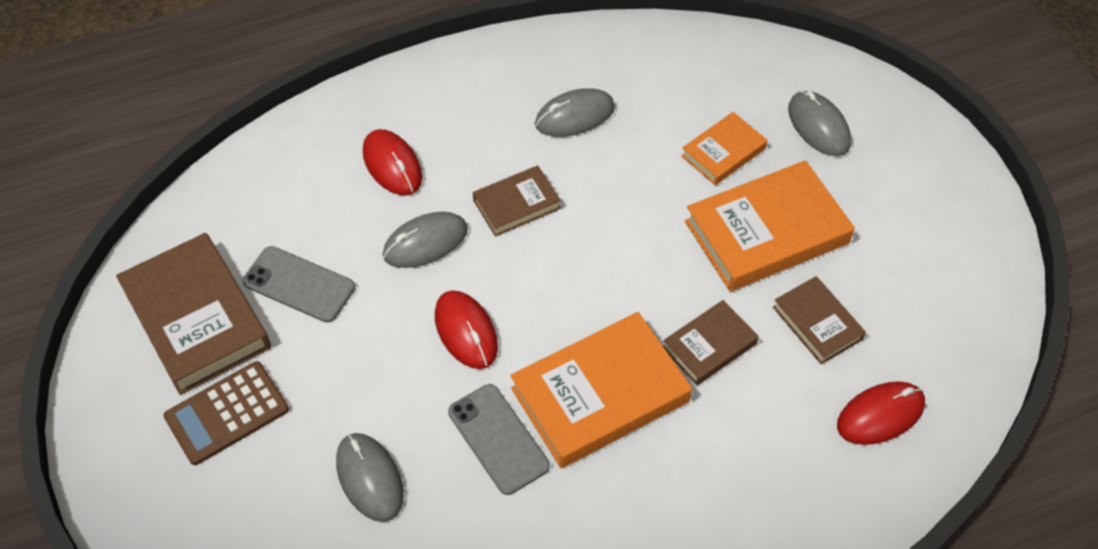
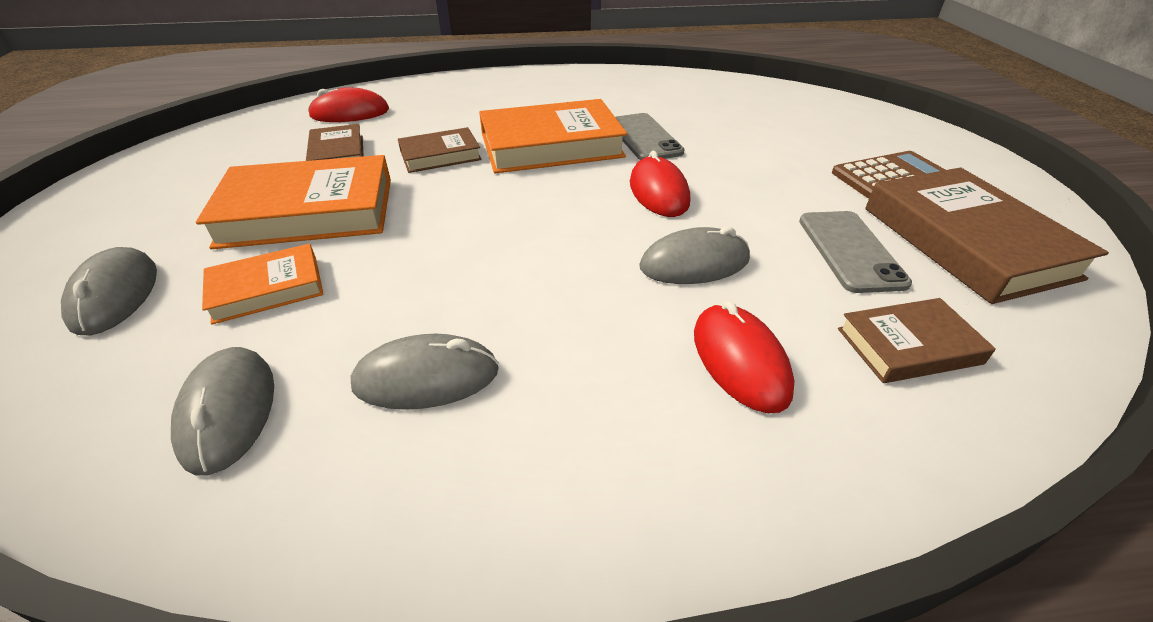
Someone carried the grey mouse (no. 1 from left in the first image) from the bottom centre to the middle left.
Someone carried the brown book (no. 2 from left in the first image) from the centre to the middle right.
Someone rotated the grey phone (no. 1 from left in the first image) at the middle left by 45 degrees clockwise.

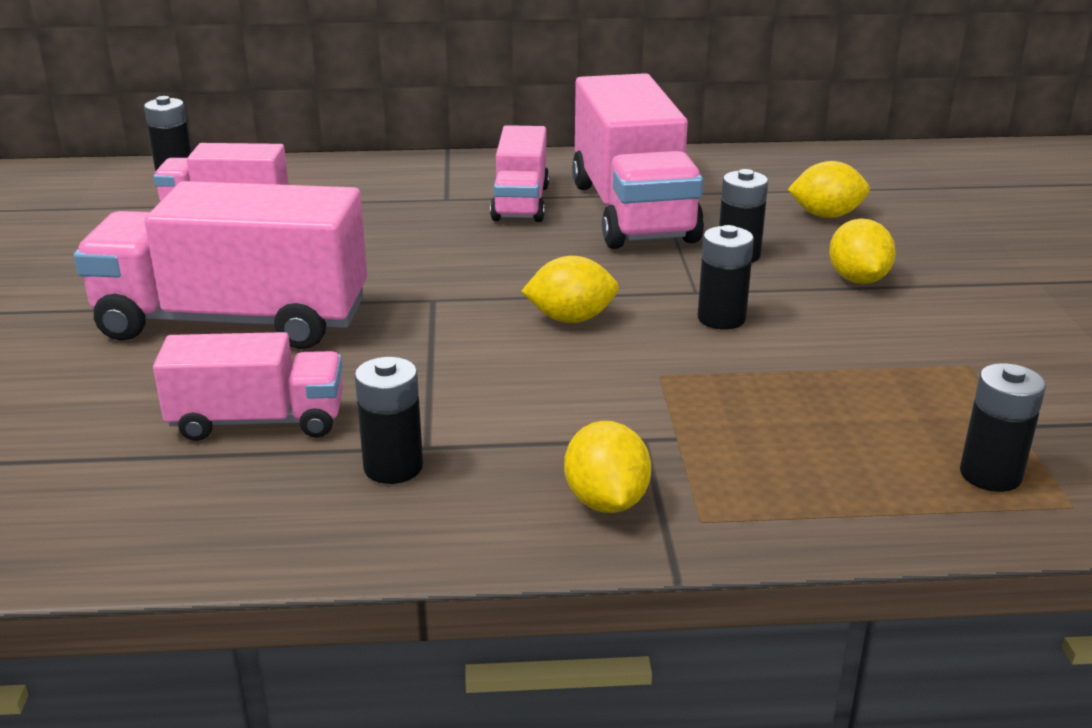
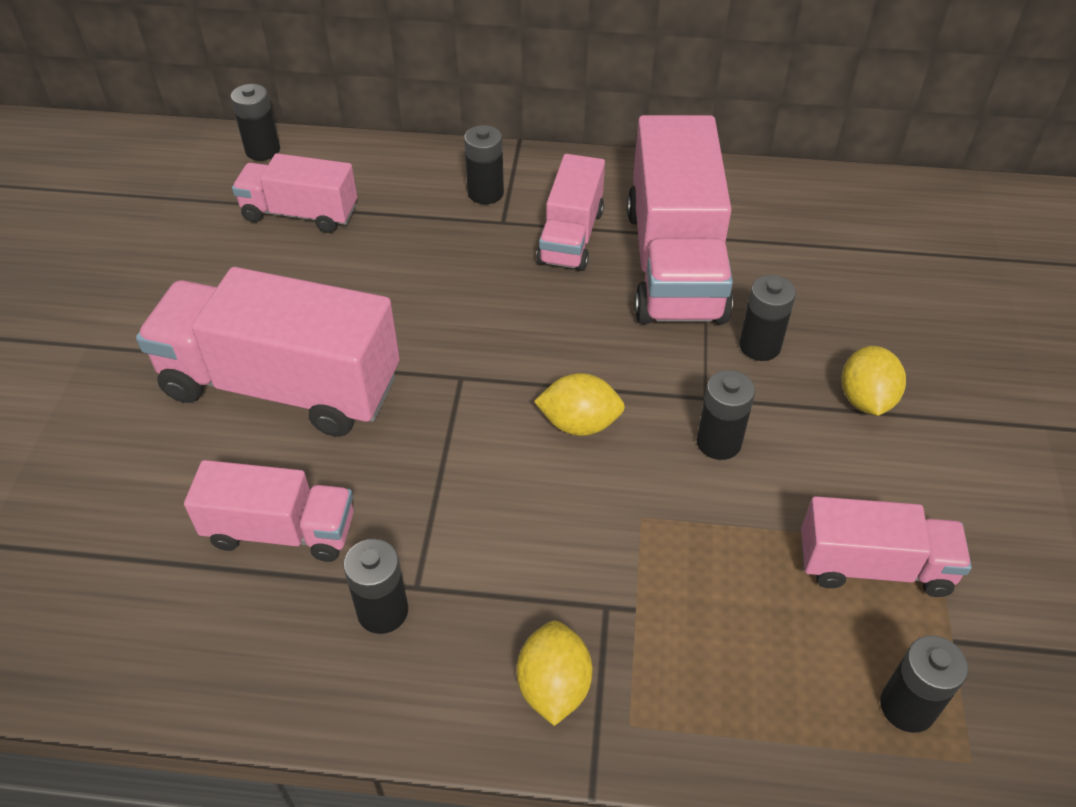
Someone took away the yellow lemon (no. 3 from left) at the top right.
Someone put down the black battery (no. 3 from left) at the top centre.
Someone put down the pink truck (no. 6 from left) at the bottom right.

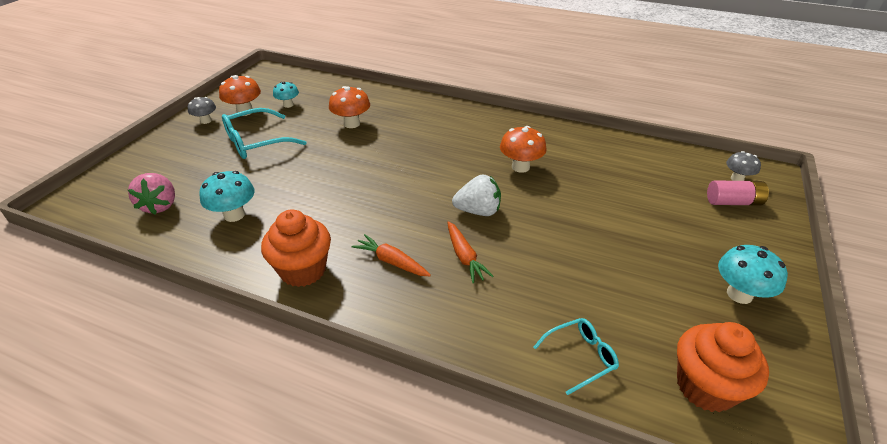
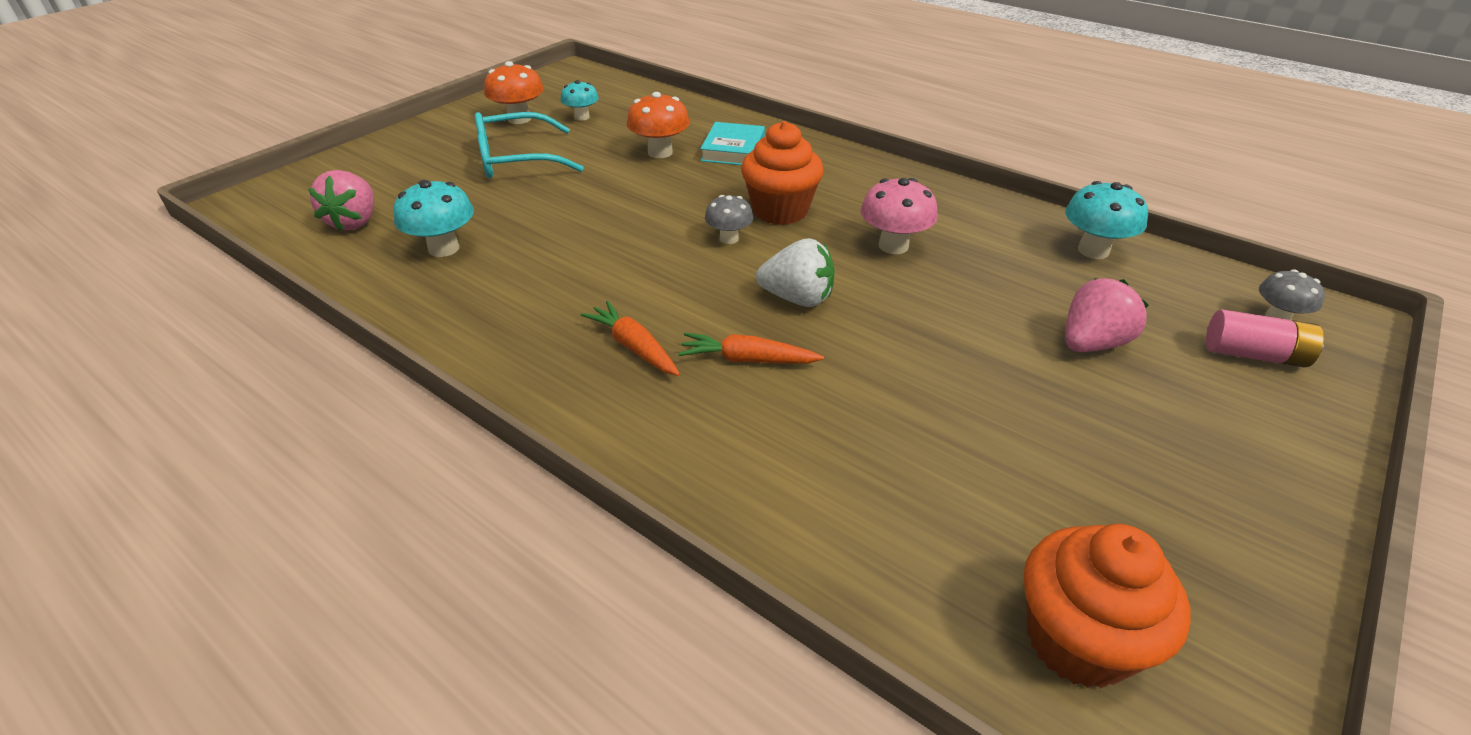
Someone took away the turquoise glasses (no. 2 from left) at the bottom centre.
Someone put down the turquoise book at the top centre.
Someone put down the pink strawberry (no. 2 from left) at the middle right.
Someone carried the grey mushroom (no. 1 from left) from the top left to the top centre.
Someone carried the orange cupcake (no. 1 from left) from the centre to the top centre.
Someone carried the turquoise mushroom (no. 3 from left) from the middle right to the top right.
Someone repainted the orange mushroom (no. 3 from left) at the centre, which became the pink mushroom at the top centre.
Someone rotated the orange carrot (no. 2 from left) at the centre by 105 degrees clockwise.

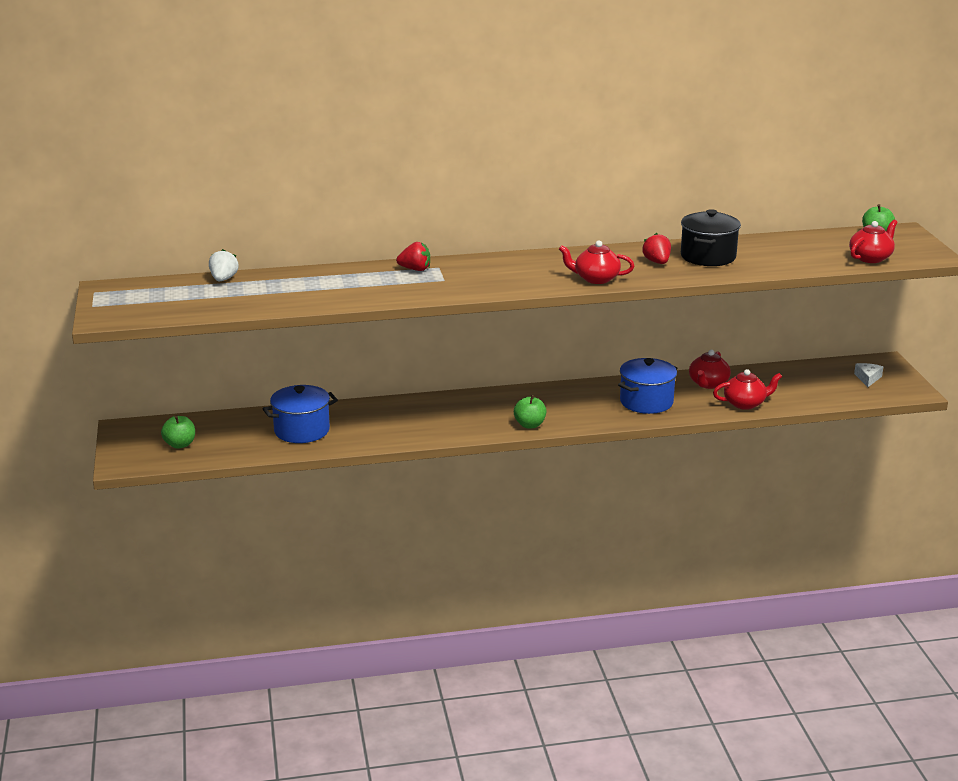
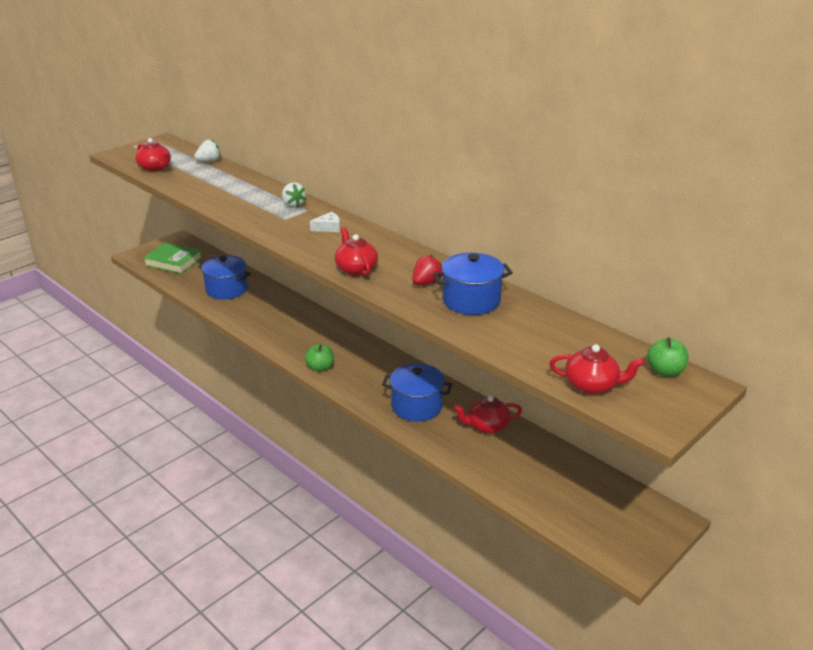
Someone carried the red teapot (no. 3 from left in the first image) from the middle right to the top left.
Someone carried the white cheese from the middle right to the centre.
Someone swapped the green apple (no. 1 from left) at the middle left for the green book at the middle left.
Someone repainted the red strawberry (no. 1 from left) at the top centre, which became the white strawberry (no. 2 from left) at the top centre.
Someone repainted the black pot at the top right, which became the blue pot (no. 3 from left) at the centre.

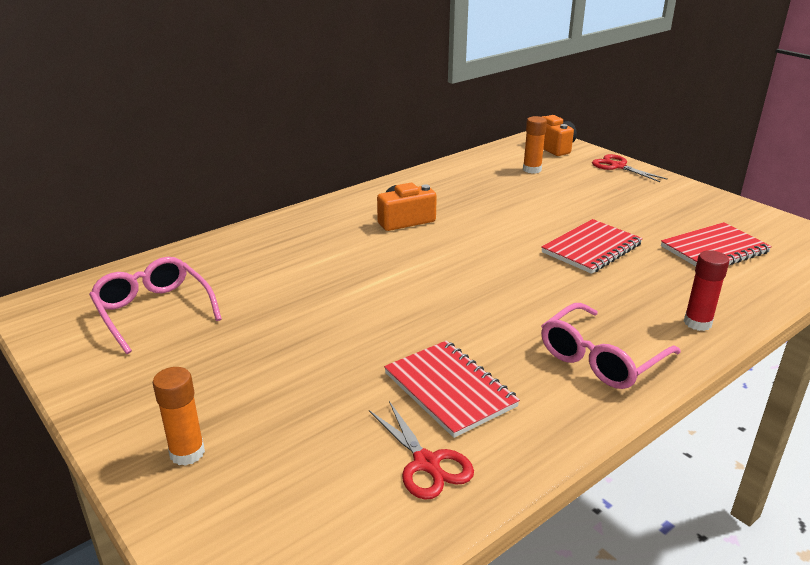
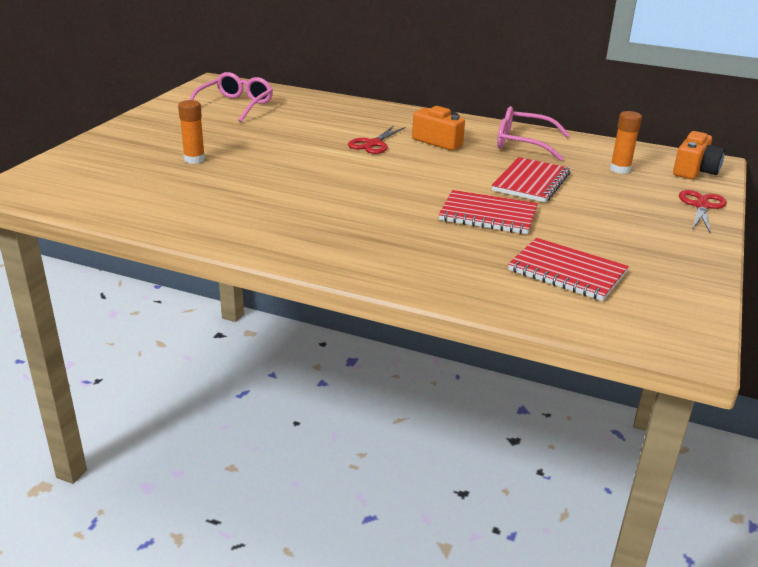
Someone took away the red glue stick at the middle right.
Someone carried the orange glue stick (no. 1 from left) from the bottom left to the top left.
Someone carried the red scissors (no. 1 from left) from the bottom centre to the top centre.
Someone carried the red notebook (no. 1 from left in the first image) from the bottom centre to the top right.
Someone carried the pink glasses (no. 2 from left) from the middle right to the top right.

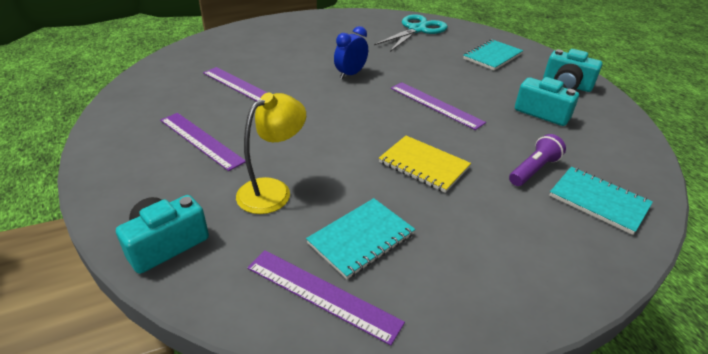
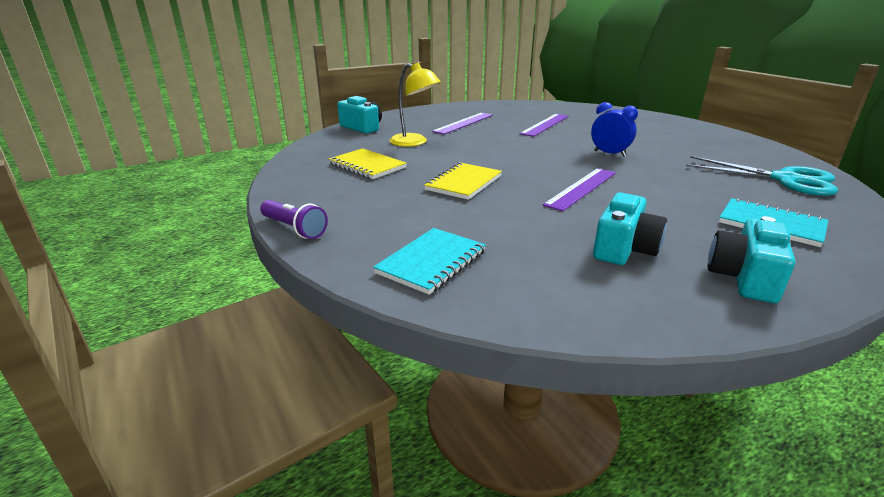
Someone took away the purple ruler (no. 3 from left) at the bottom centre.
Someone carried the purple flashlight from the middle right to the middle left.
Someone repainted the turquoise notebook (no. 1 from left) at the bottom centre, which became the yellow notebook (no. 1 from left) at the top centre.

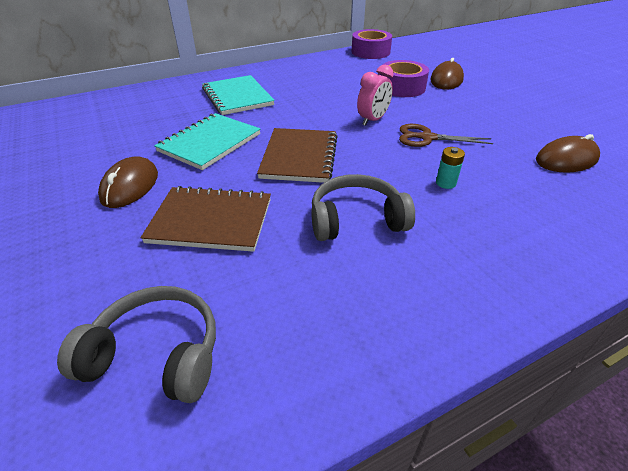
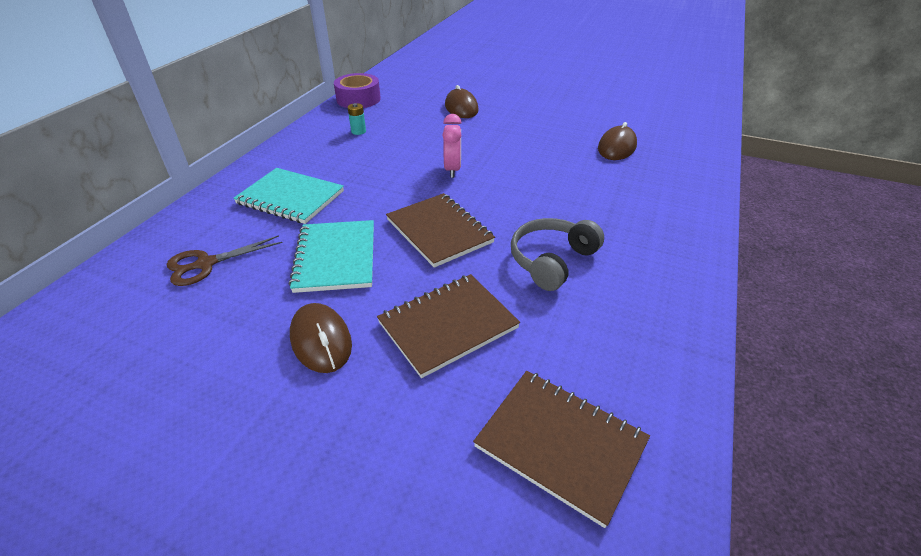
Someone took away the purple tape (no. 2 from left) at the top centre.
Someone carried the brown scissors from the top right to the middle left.
Someone carried the turquoise battery from the middle right to the top centre.
Someone swapped the grey headphones (no. 1 from left) at the bottom left for the brown notebook (no. 3 from left) at the bottom centre.

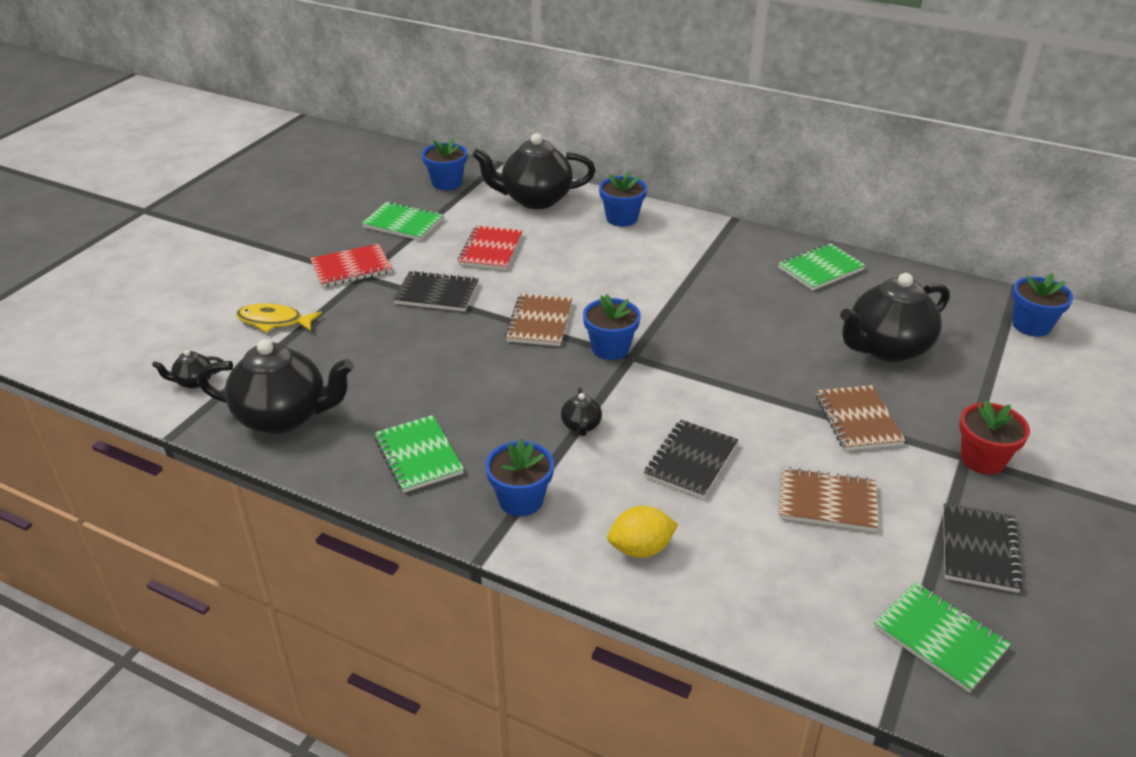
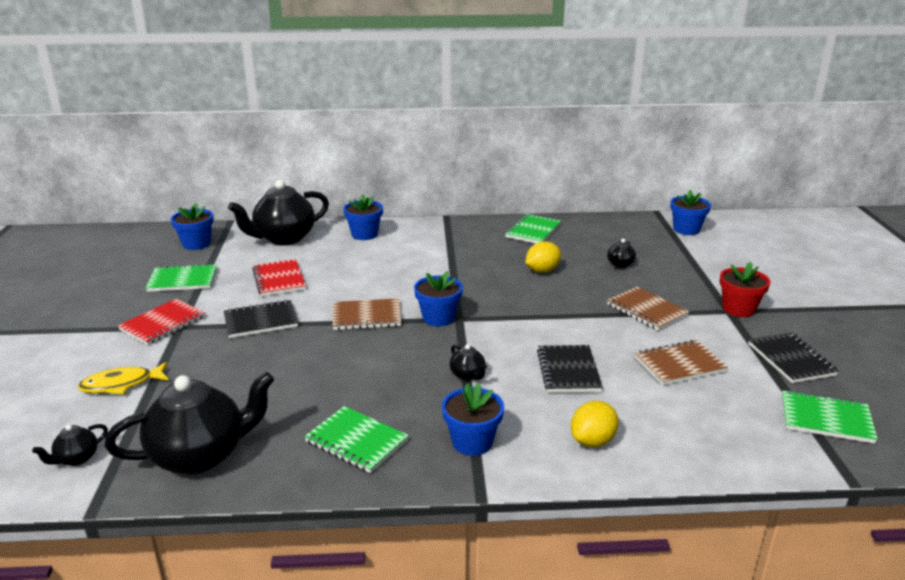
Someone put down the yellow lemon (no. 1 from left) at the centre.
Someone rotated the brown notebook (no. 1 from left) at the centre by 75 degrees counterclockwise.
Someone scaled the black teapot (no. 5 from left) at the middle right by 0.43.

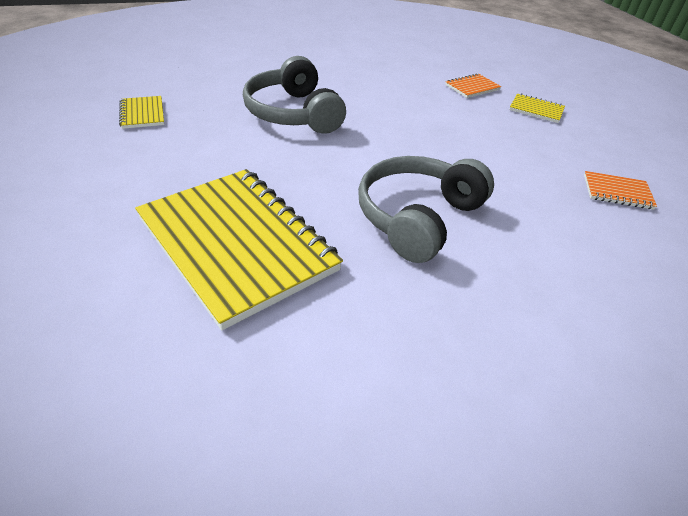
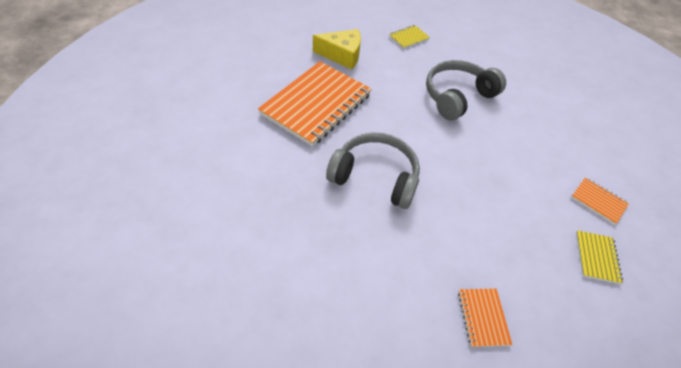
Someone put down the yellow cheese at the top centre.
Someone repainted the yellow notebook (no. 2 from left) at the centre, which became the orange notebook (no. 1 from left) at the top centre.

